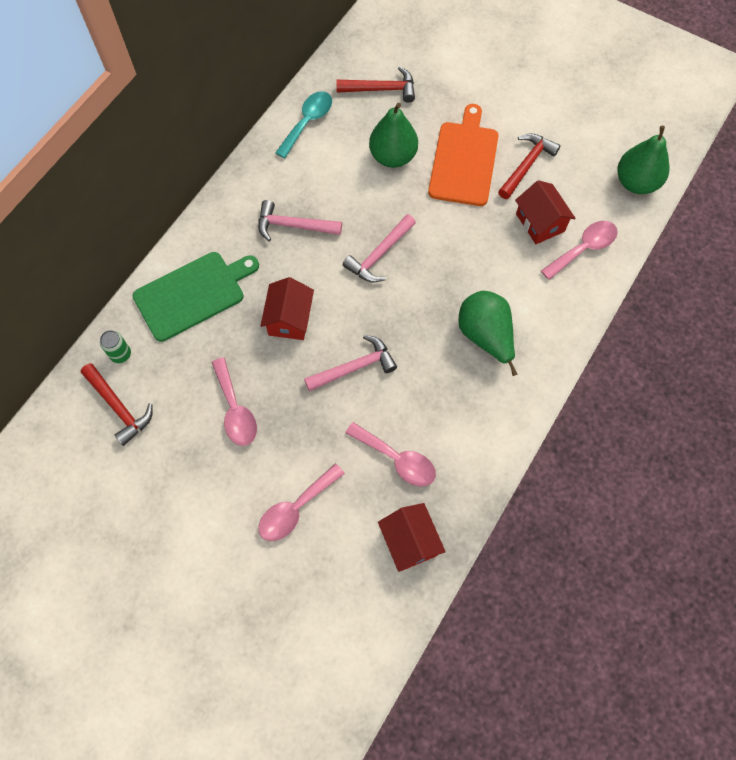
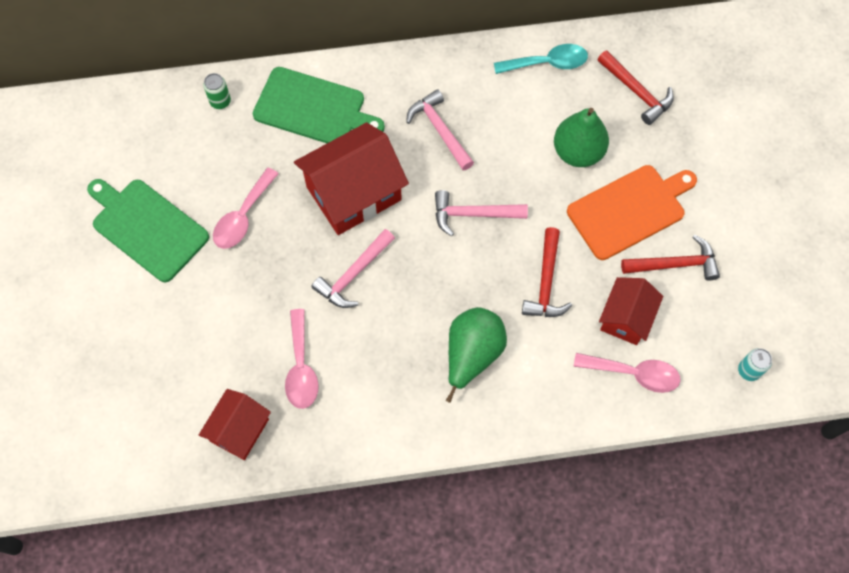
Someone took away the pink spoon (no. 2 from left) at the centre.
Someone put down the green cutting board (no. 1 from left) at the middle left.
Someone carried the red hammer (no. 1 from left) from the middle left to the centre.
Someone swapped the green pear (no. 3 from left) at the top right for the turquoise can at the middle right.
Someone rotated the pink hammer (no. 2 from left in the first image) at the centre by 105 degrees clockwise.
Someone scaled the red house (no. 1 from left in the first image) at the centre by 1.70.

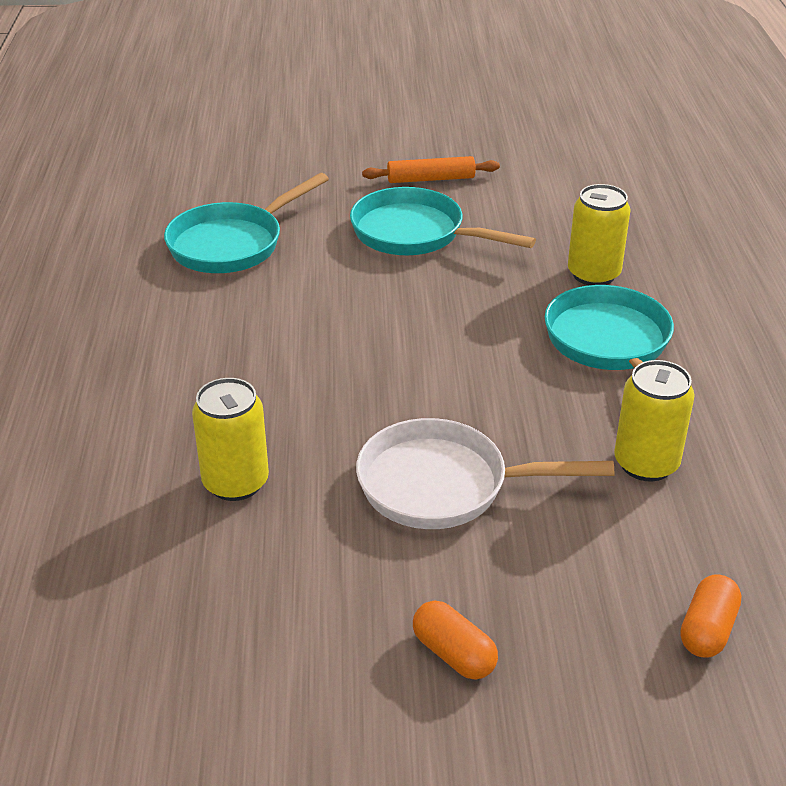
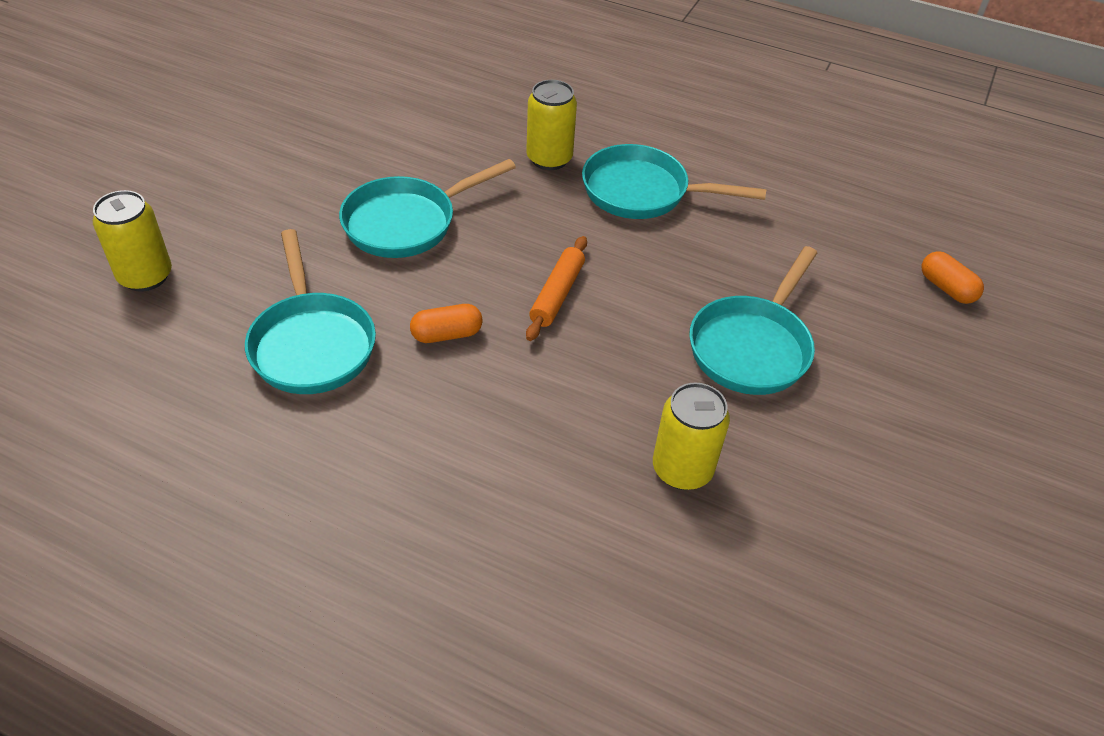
Someone carried the orange rolling pin from the top centre to the centre.
Someone carried the orange capsule (no. 1 from left) from the bottom centre to the centre.
Someone carried the yellow can (no. 3 from left in the first image) from the middle right to the top left.
Someone repainted the white pan at the centre, which became the turquoise pan (no. 4 from left) at the middle right.

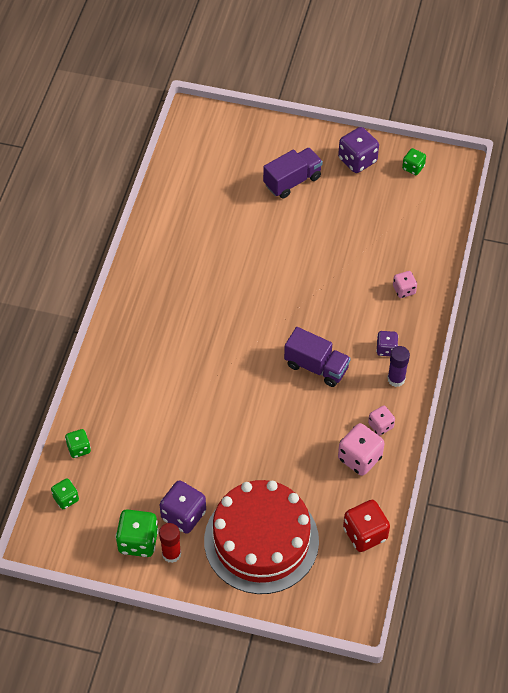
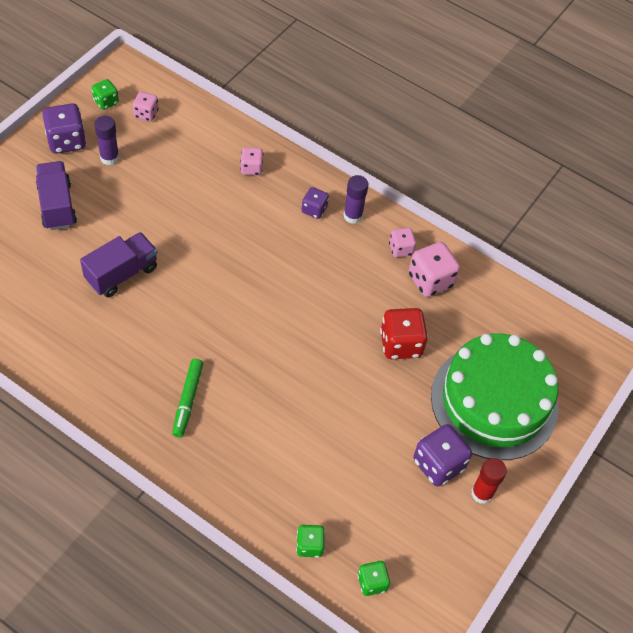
Someone took away the green dice (no. 3 from left) at the bottom left.
Someone put down the purple glue stick (no. 1 from left) at the top left.
Someone put down the pink dice (no. 1 from left) at the top left.
Someone put down the green marker at the middle left.
Someone carried the purple truck (no. 2 from left) from the centre to the middle left.
Someone carried the red dice from the bottom right to the centre.
Someone repainted the red cake at the bottom centre, which became the green cake at the middle right.

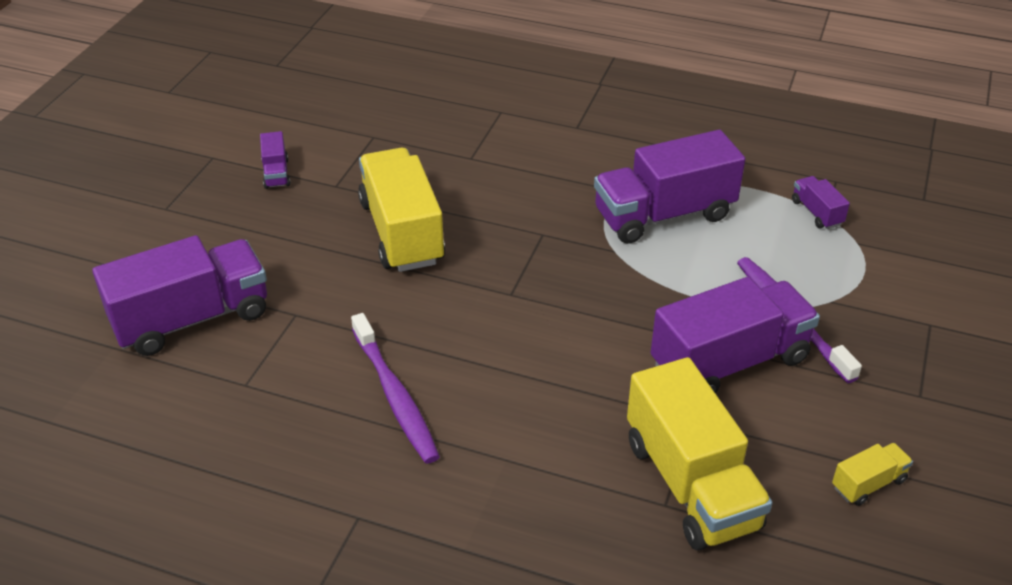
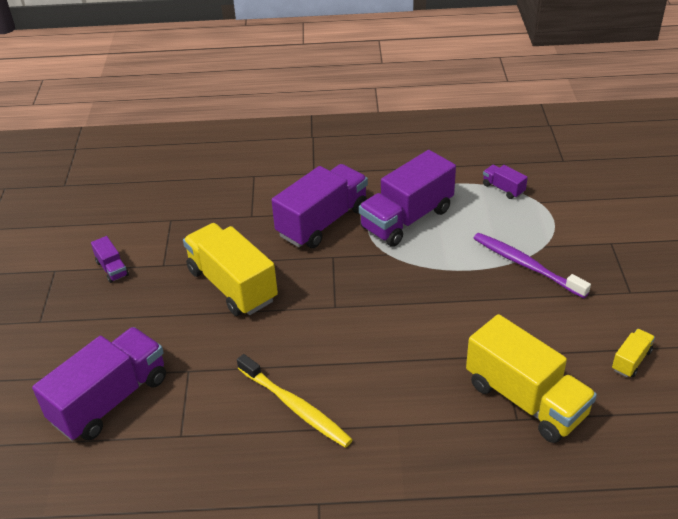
Someone carried the purple truck (no. 4 from left in the first image) from the middle right to the centre.
Someone repainted the purple toothbrush (no. 1 from left) at the centre, which became the yellow toothbrush at the bottom centre.

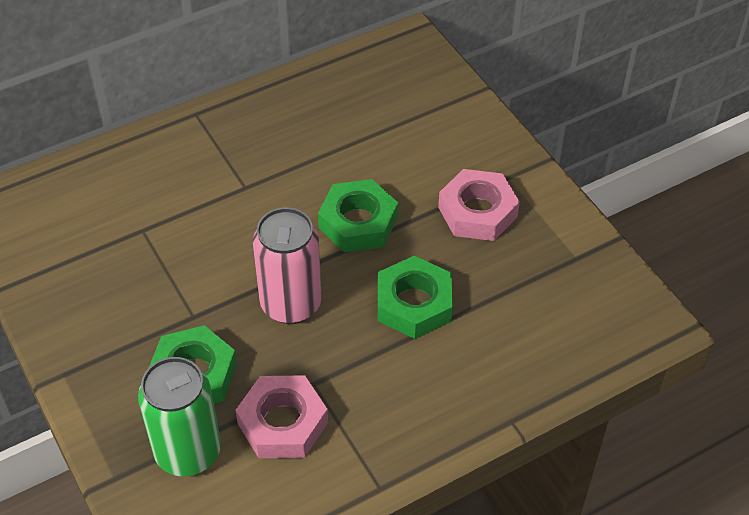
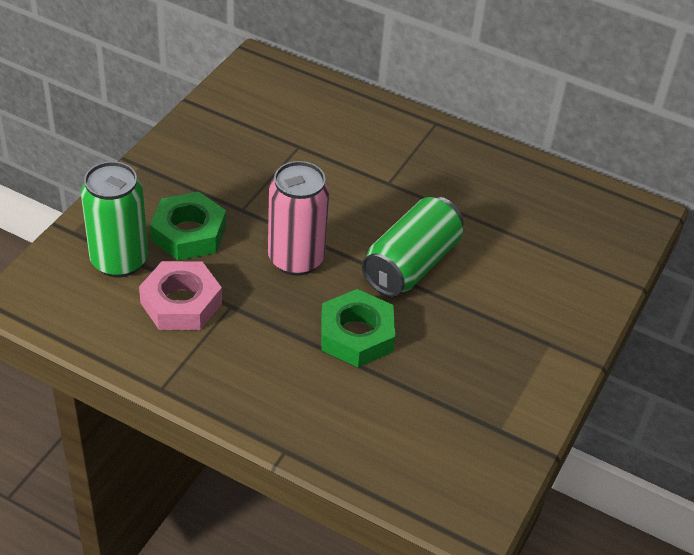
Someone took away the pink nut (no. 2 from left) at the centre.
Someone swapped the green nut (no. 2 from left) at the centre for the green can (no. 2 from left) at the centre.

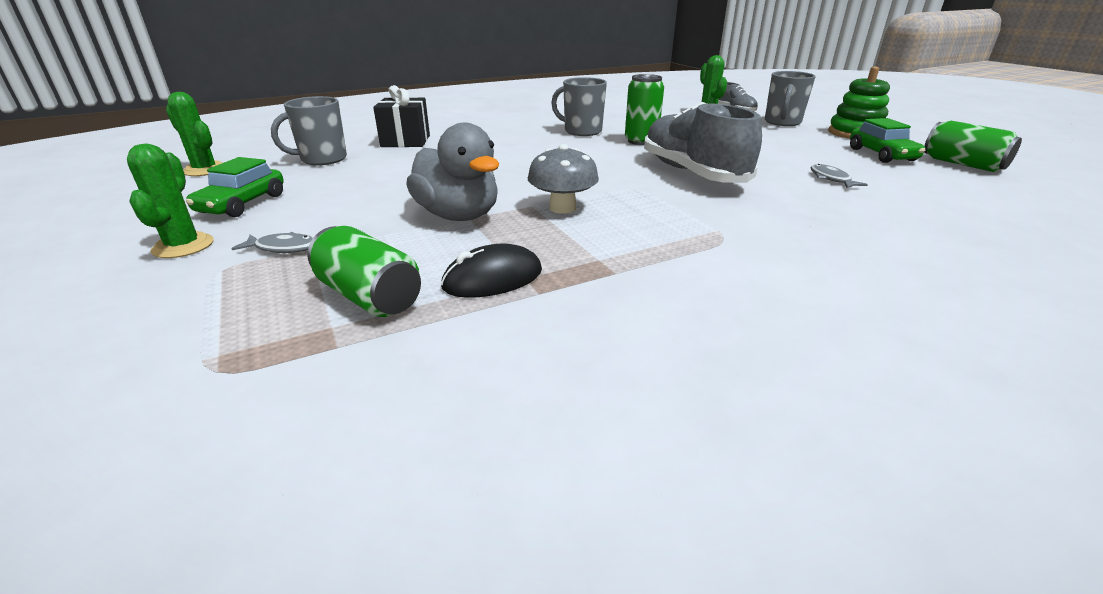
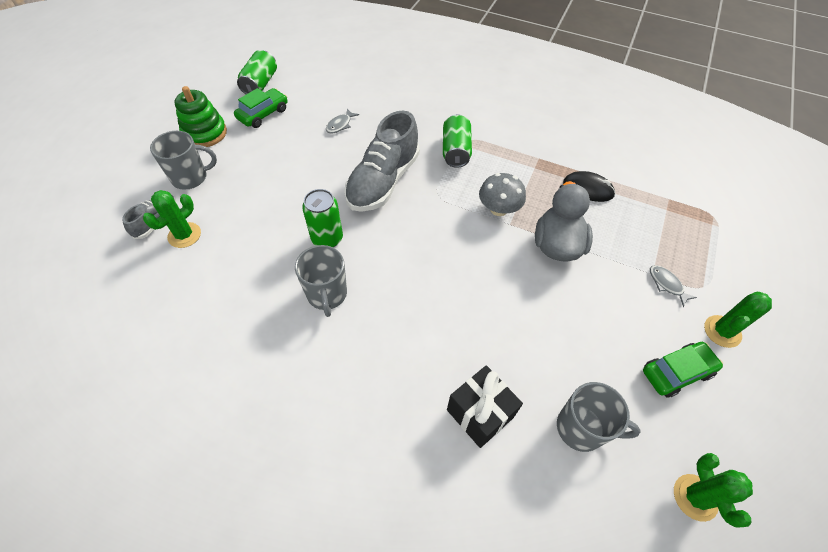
Someone carried the green can (no. 1 from left in the first image) from the middle left to the top centre.

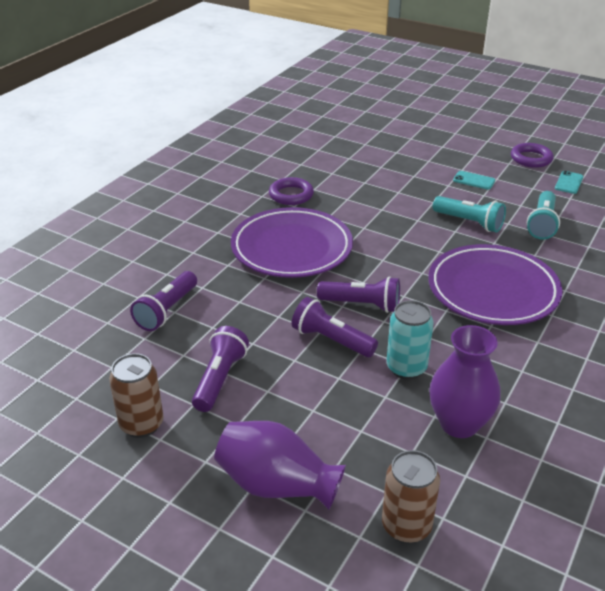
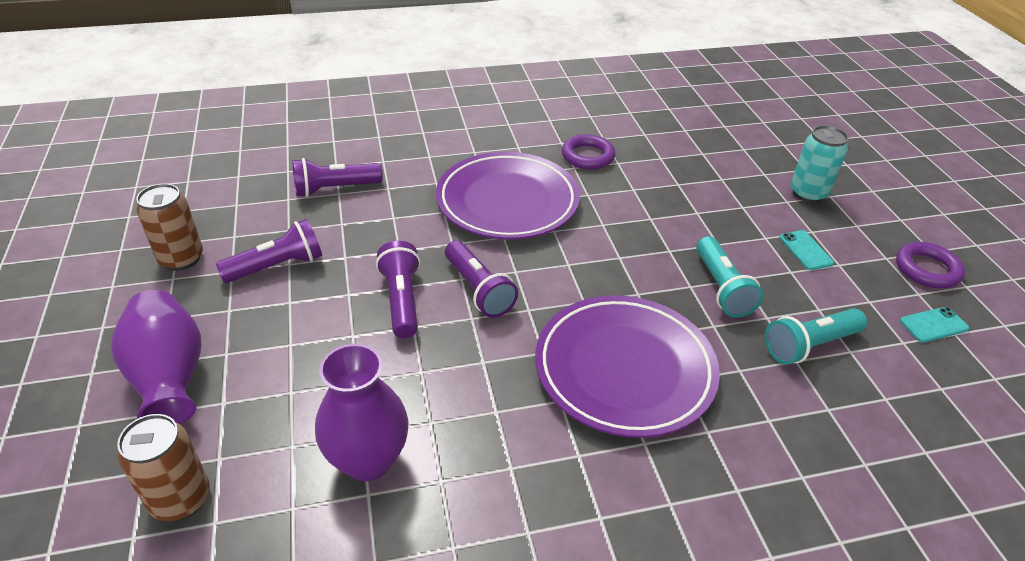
Someone carried the turquoise can from the middle right to the top right.

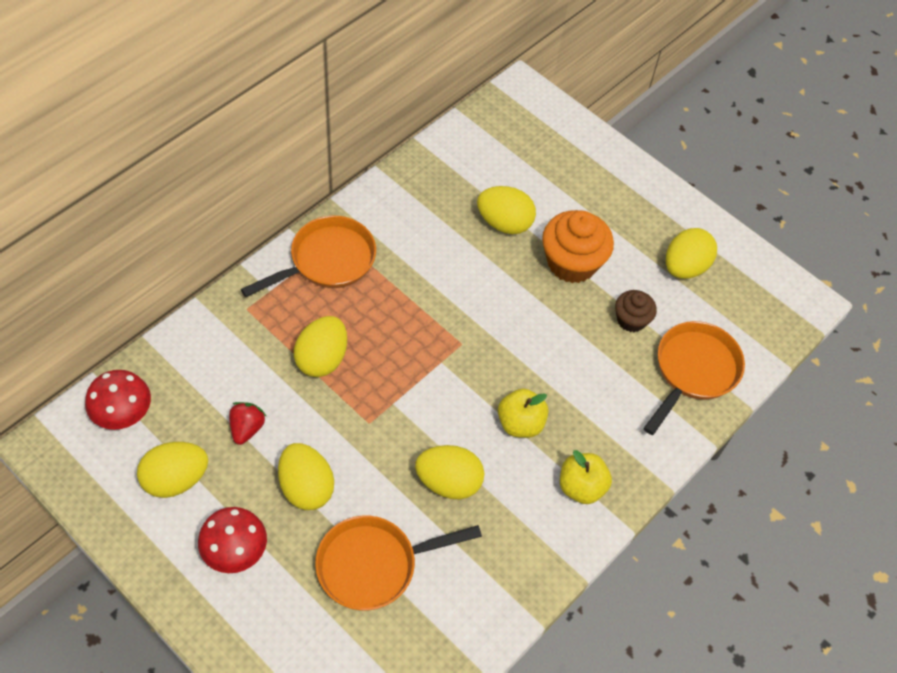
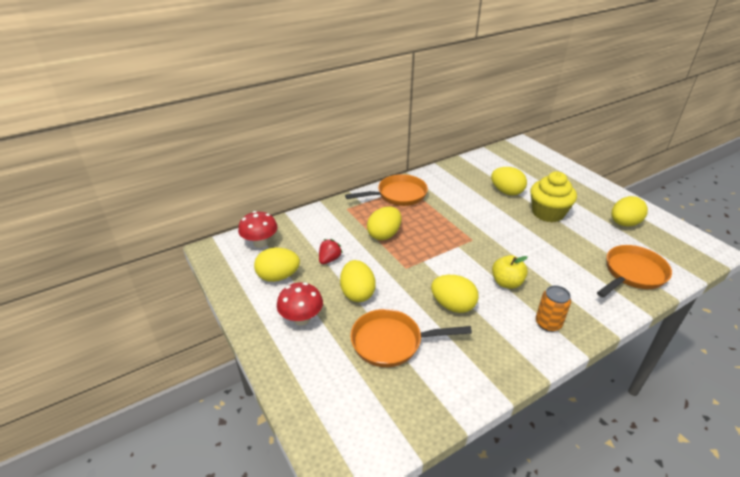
Someone took away the brown cupcake at the middle right.
Someone swapped the yellow apple (no. 2 from left) at the bottom centre for the orange can at the middle right.
Someone repainted the orange cupcake at the centre, which became the yellow cupcake at the middle right.

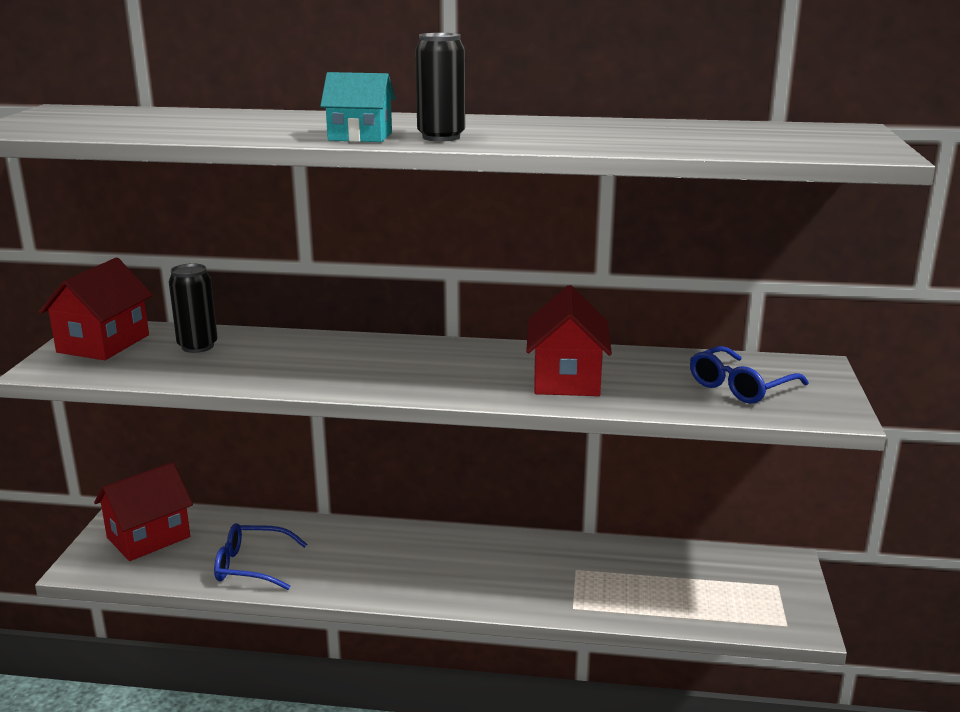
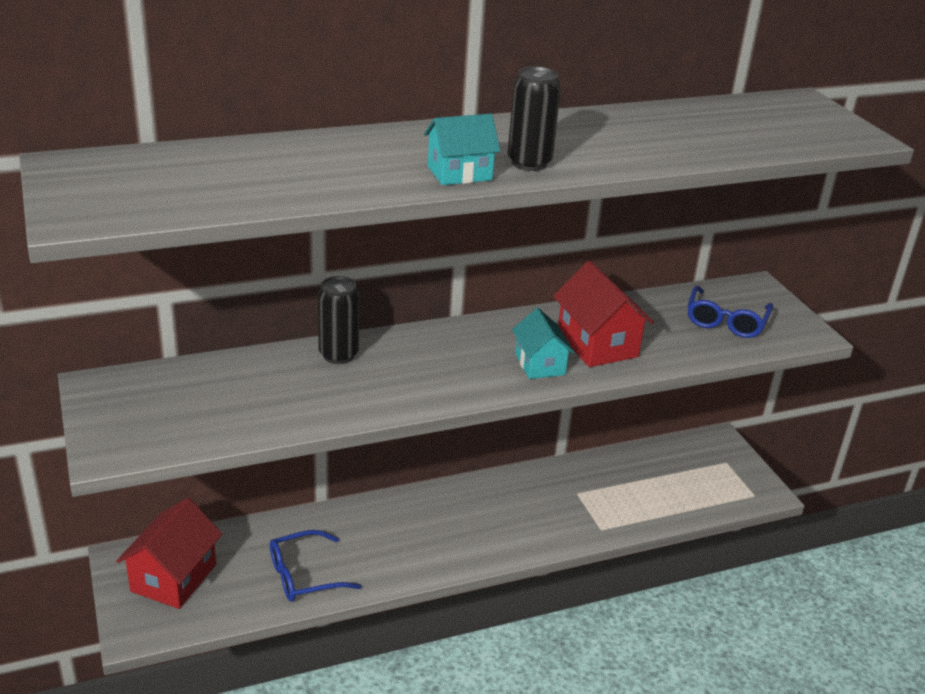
Someone took away the red house (no. 1 from left) at the middle left.
Someone put down the turquoise house (no. 2 from left) at the centre.
Someone carried the black can (no. 1 from left) from the middle left to the centre.

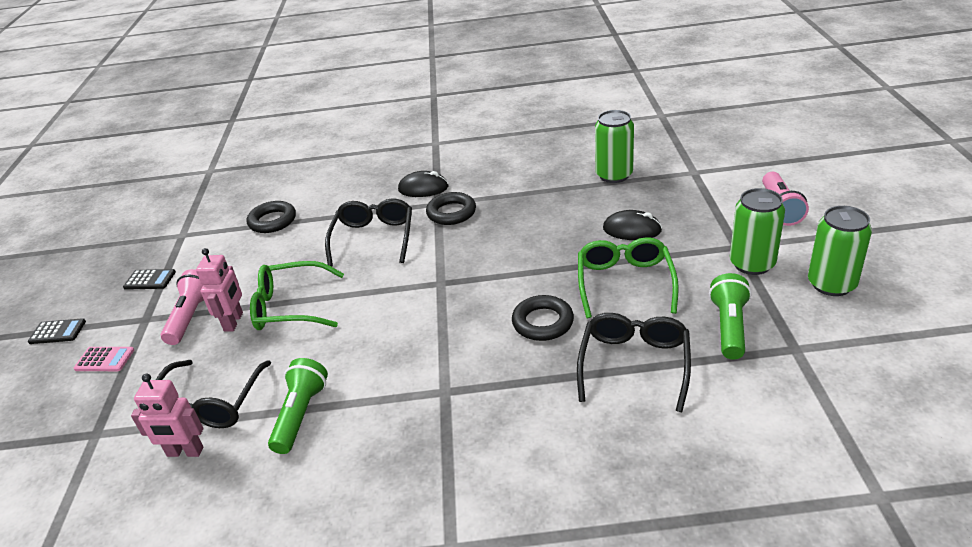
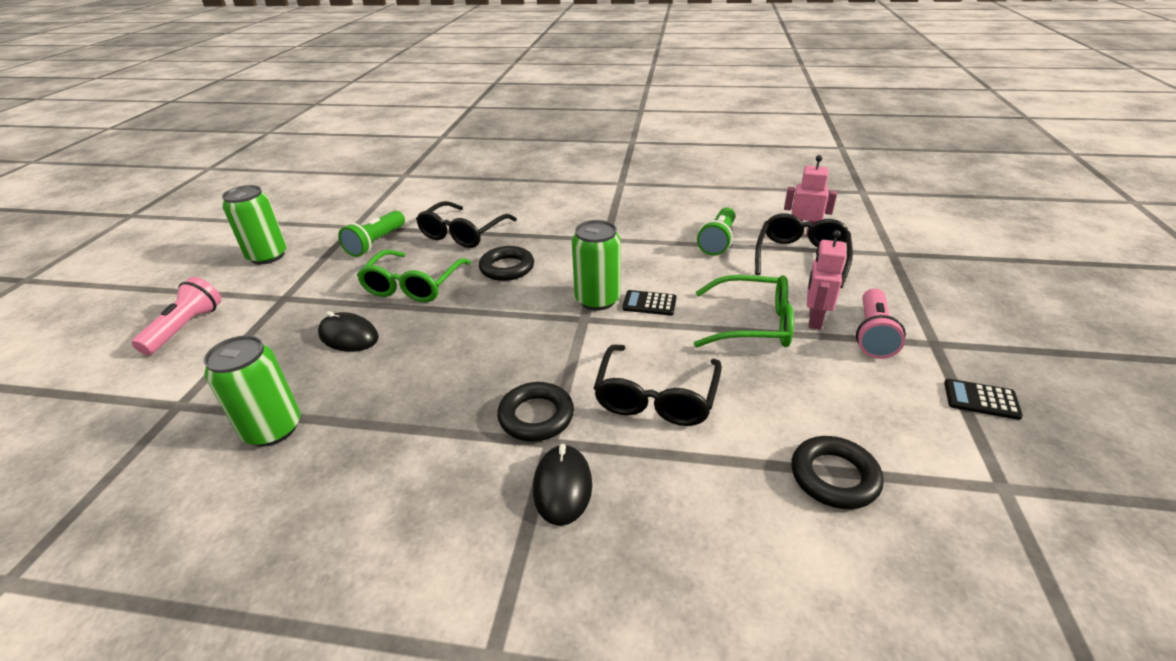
Someone took away the pink calculator at the middle left.
Someone carried the black calculator (no. 1 from left) from the middle left to the centre.
Someone carried the green can (no. 2 from left in the first image) from the middle right to the centre.
Someone rotated the black mouse (no. 1 from left in the first image) at the centre by 75 degrees clockwise.

